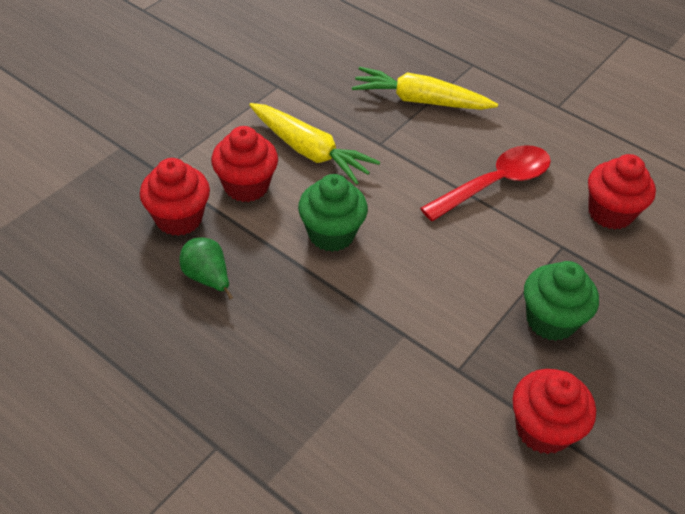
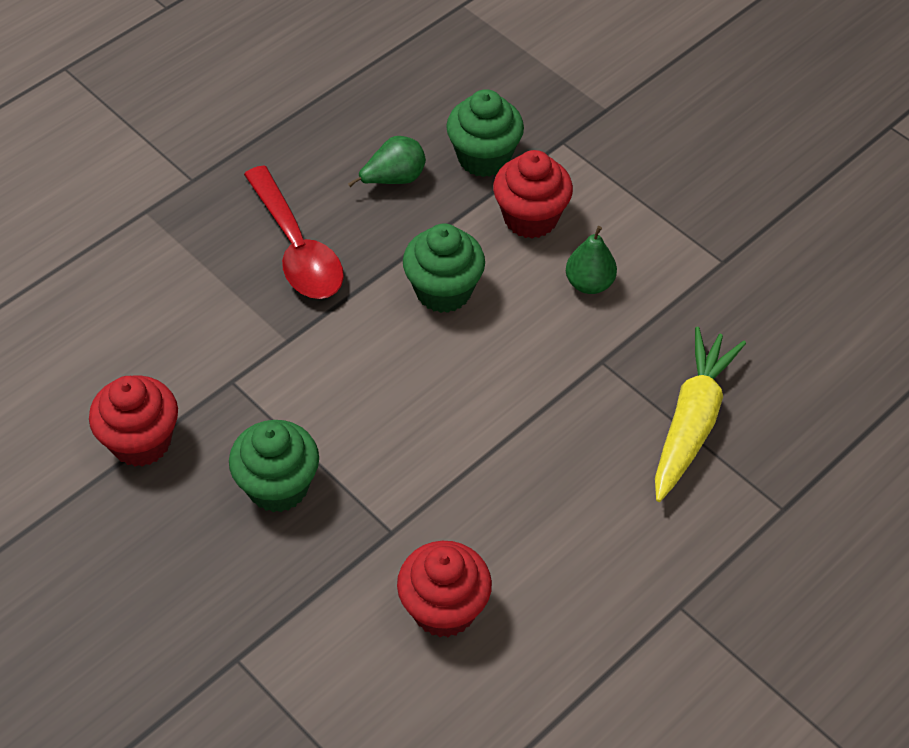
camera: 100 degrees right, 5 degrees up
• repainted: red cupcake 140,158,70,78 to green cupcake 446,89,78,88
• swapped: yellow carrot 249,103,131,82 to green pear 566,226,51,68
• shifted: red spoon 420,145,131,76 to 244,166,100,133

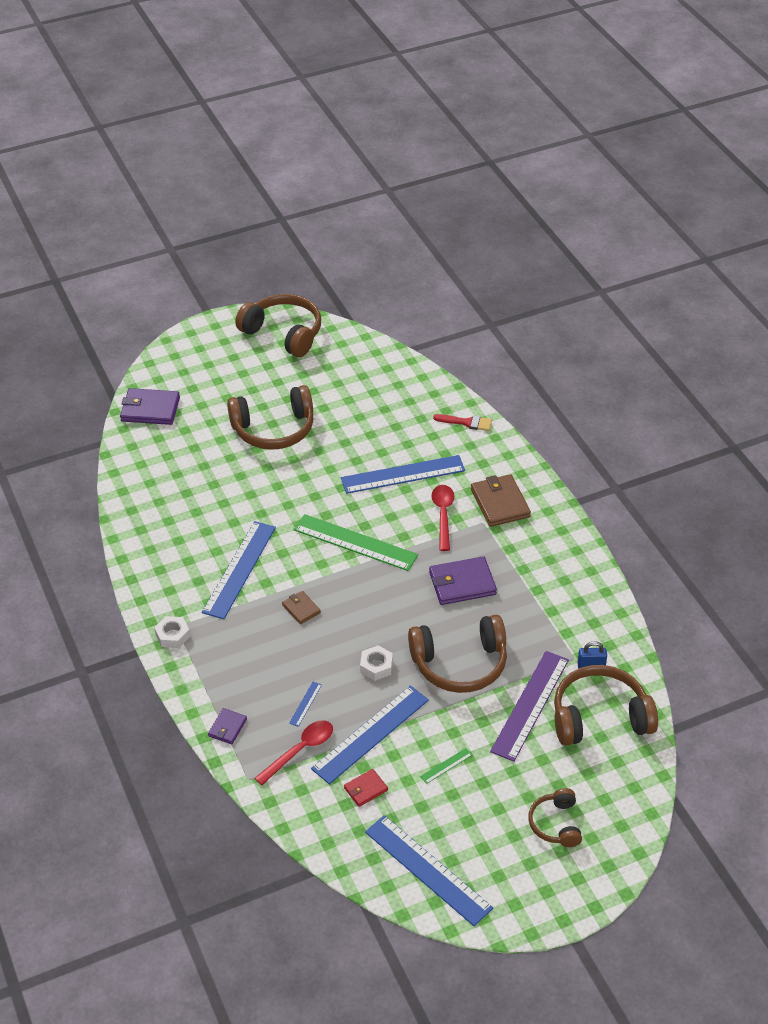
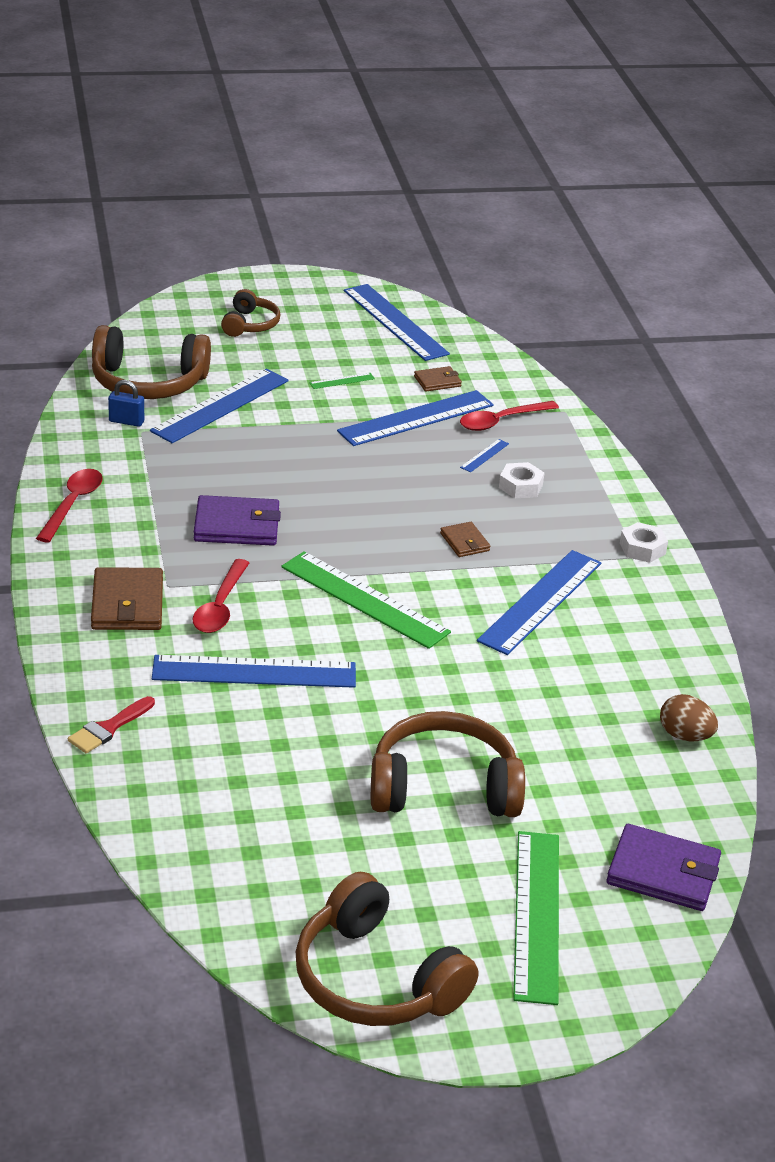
camera: 170 degrees left, 10 degrees down
• gone: purple wallet 208,708,39,36
• repainted: red wallet 344,769,44,38 to brown wallet 414,366,48,25
• shifted: white nut 360,645,33,36 to 499,462,45,36
• gone: brown headphones 408,615,99,78
• rotated: red brush 433,414,59,17 = 68,696,87,57 75 degrees counterclockwise
• repainted: purple ruler 490,651,79,111 to blue ruler 150,369,139,74
• new: red spoon 36,469,67,74
• new: green ruler 513,831,46,174
• new: brown egg 660,694,58,47

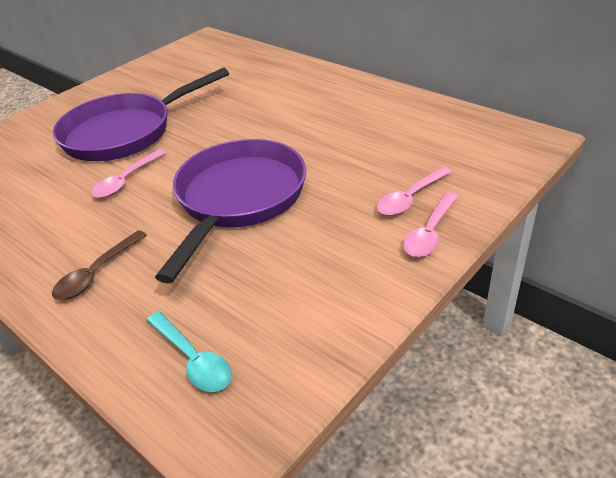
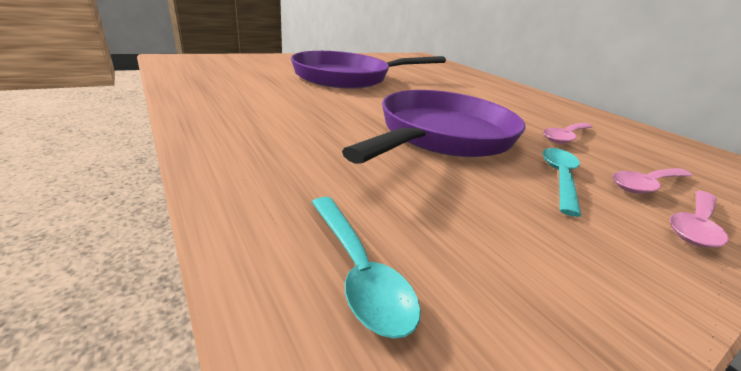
camera: 10 degrees right, 10 degrees down
• gone: brown spoon 52,230,95,70
• shifted: pink spoon 91,149,75,49 to 543,123,50,21
• new: turquoise spoon 543,148,38,69

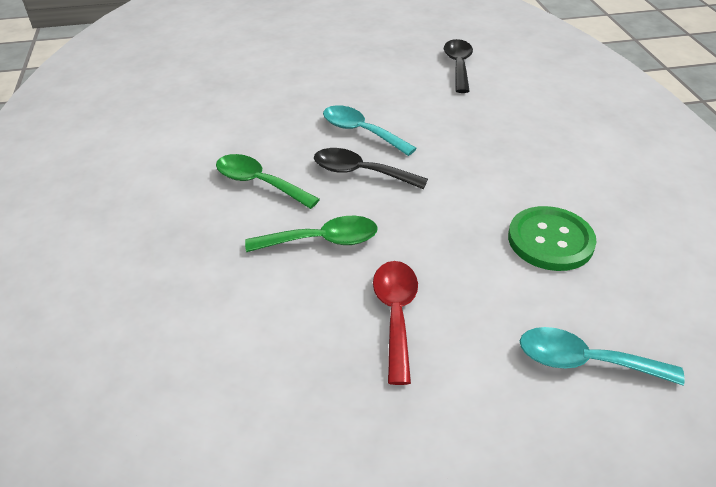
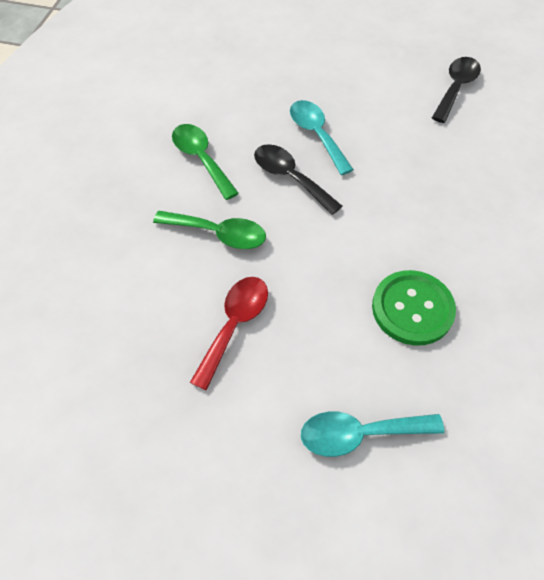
camera: 25 degrees right, 15 degrees up
• rotated: turquoise spoon 520,327,164,59 = 301,412,143,45 45 degrees counterclockwise

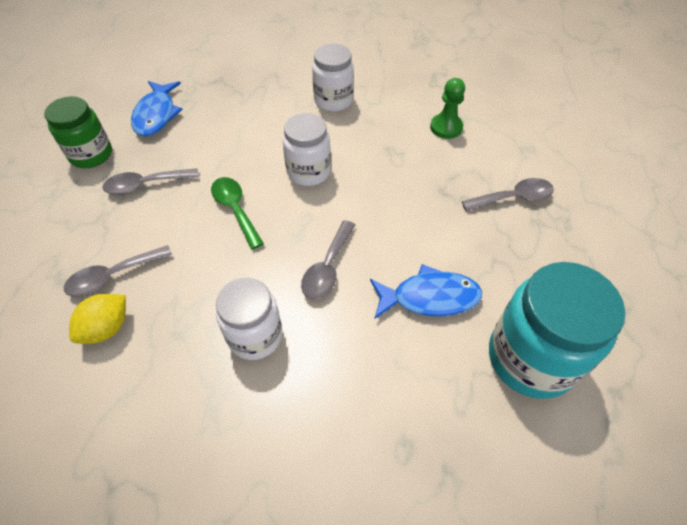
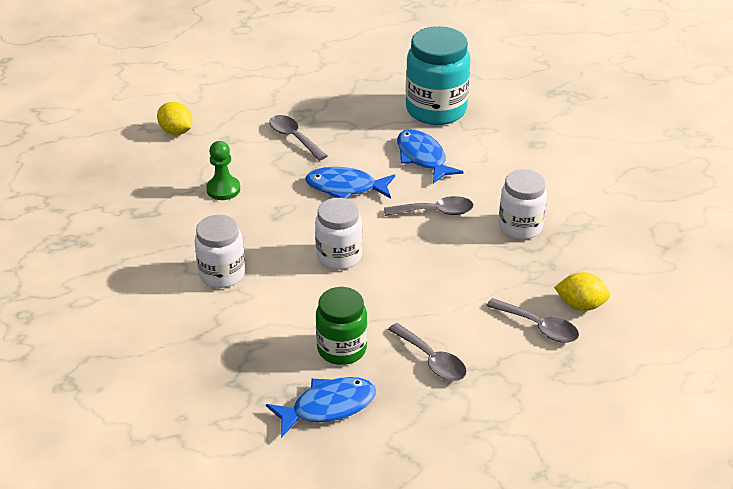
camera: 115 degrees left, 15 degrees down
• shifted: green jar 44,96,68,72 to 316,287,51,78
• gone: green spoon 211,177,53,72
• new: yellow lemon 157,102,36,33
• new: blue fish 305,167,90,32

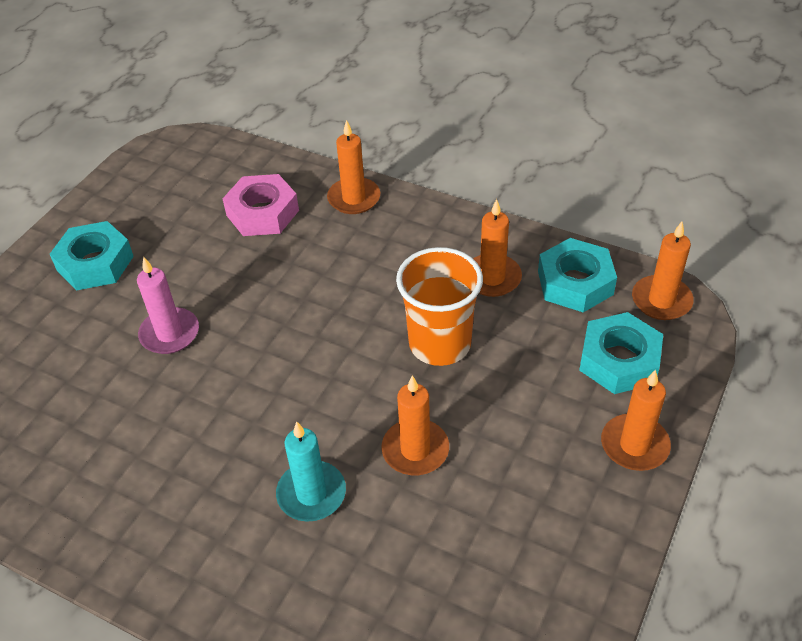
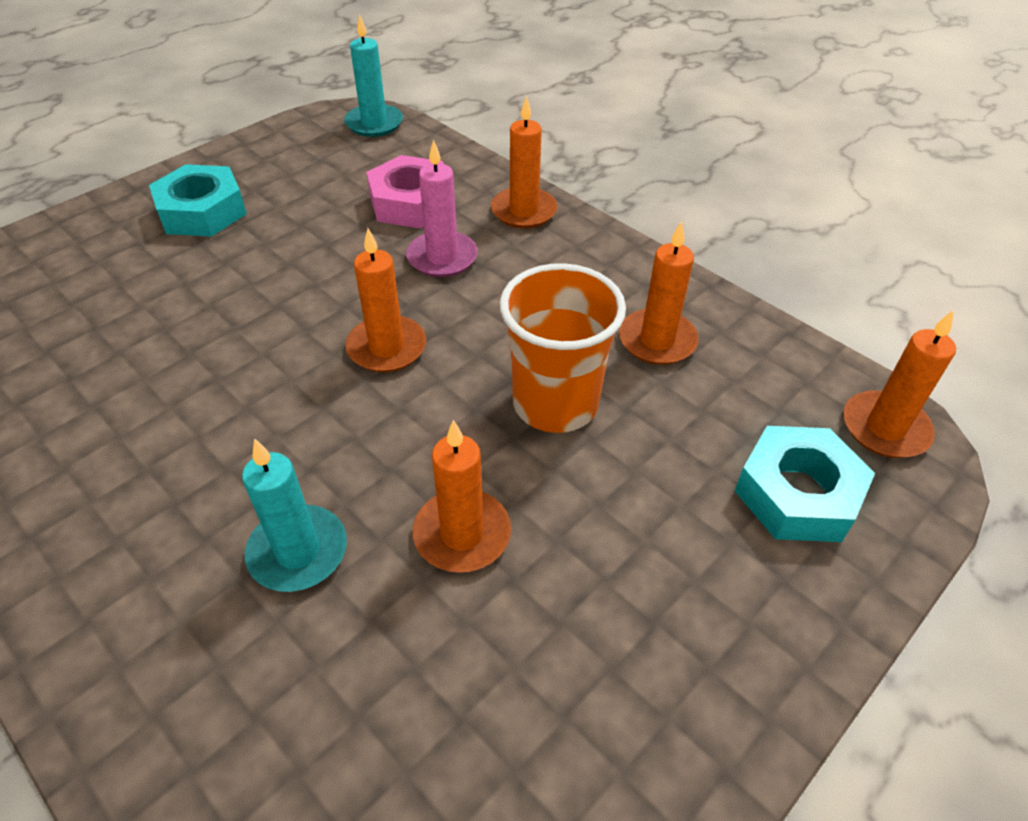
camera: 15 degrees right, 0 degrees up
• shifted: pink candle 137,256,62,98 to 406,139,72,138
• gone: turquoise nut 538,238,79,74
• shifted: orange candle 601,369,70,102 to 345,228,81,144
• new: turquoise candle 344,14,59,123

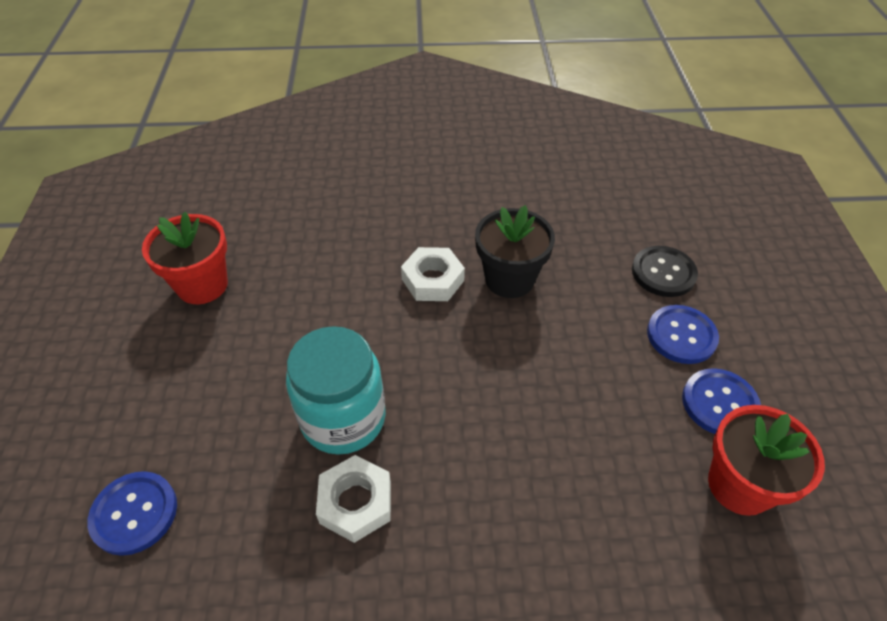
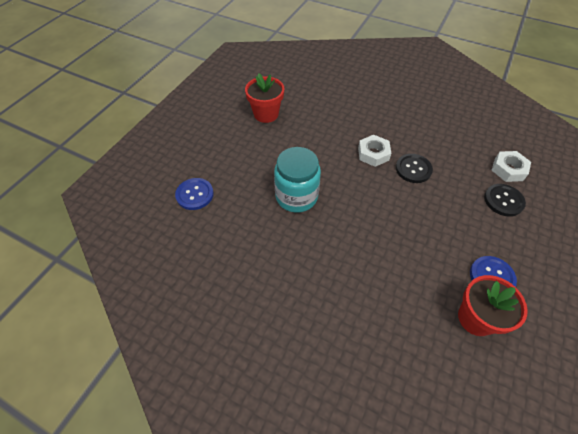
camera: 30 degrees right, 5 degrees up
• shifted: white nut 316,455,75,88 to 492,151,39,31
• swapped: black flower pot 475,205,80,93 to black button 396,154,37,29
• gone: blue button 647,305,72,59

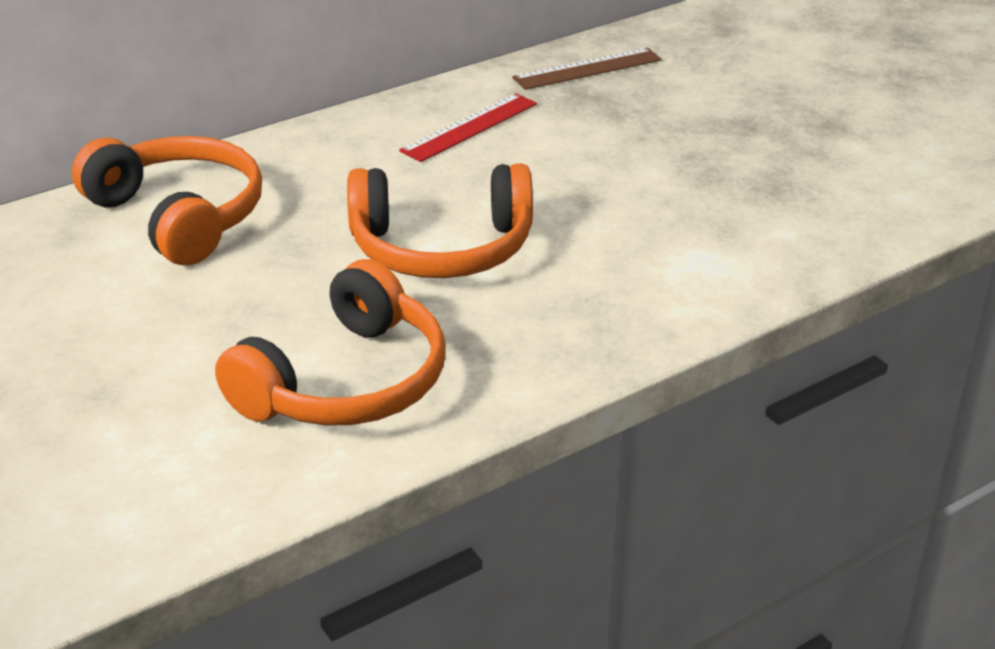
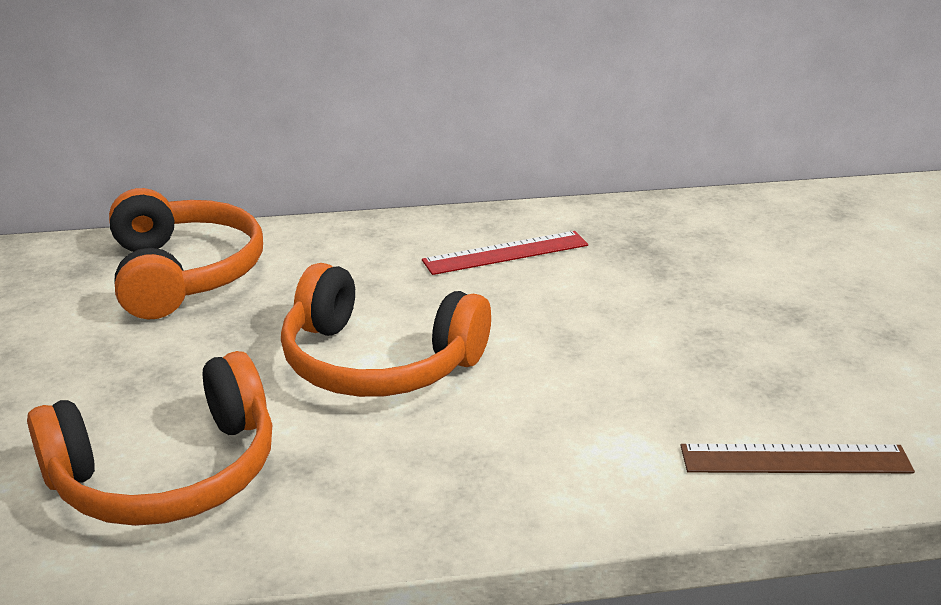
camera: 25 degrees right, 5 degrees down
• shifted: brown ruler 512,48,150,42 to 681,444,234,29

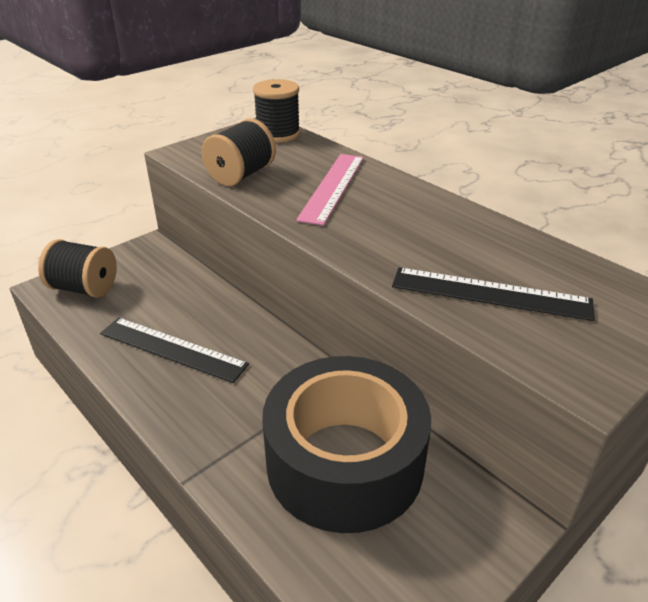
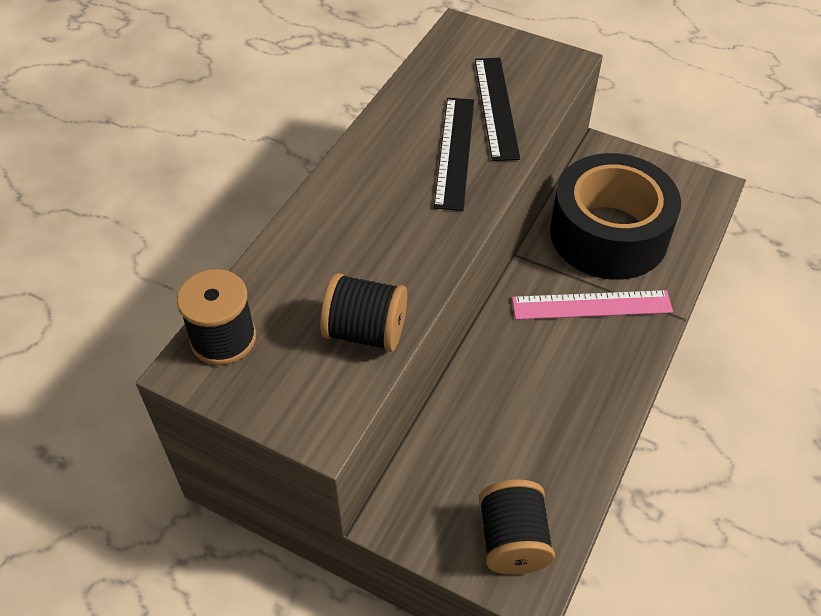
camera: 110 degrees left, 15 degrees up
• shifted: black ruler 100,318,149,65 to 434,98,40,113
• shifted: pink ruler 296,154,68,71 to 512,290,161,30

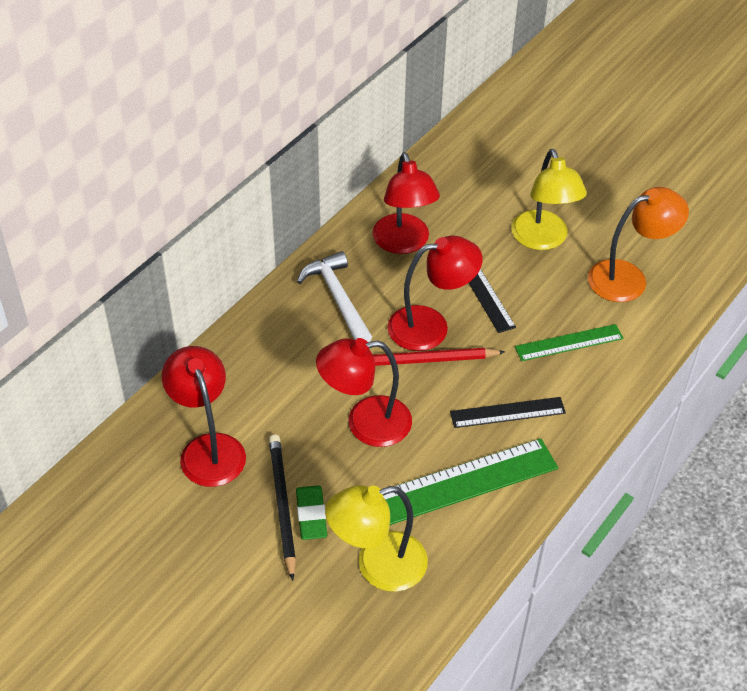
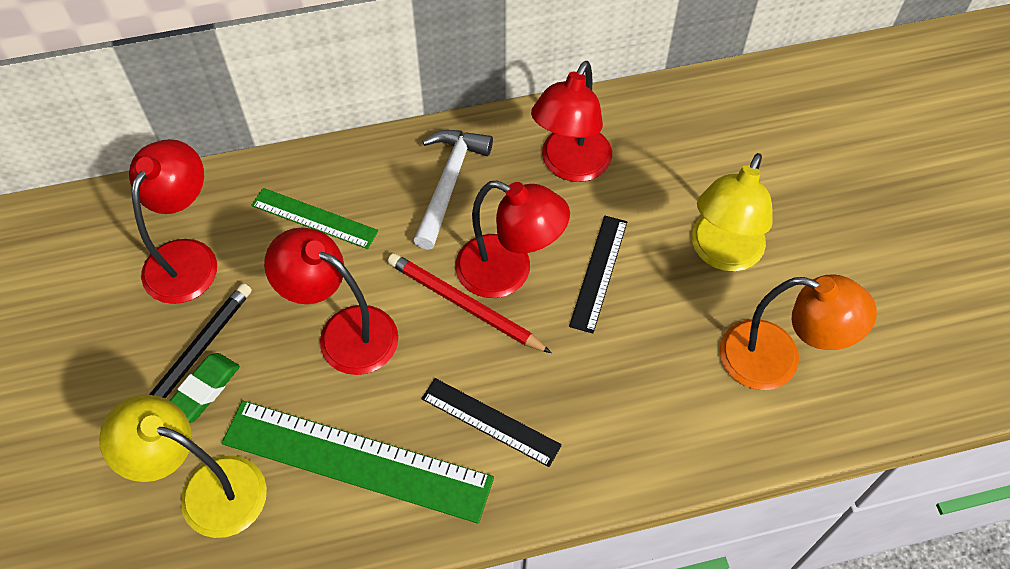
camera: 40 degrees right, 10 degrees up
• shifted: green ruler 515,324,108,37 to 251,188,127,61

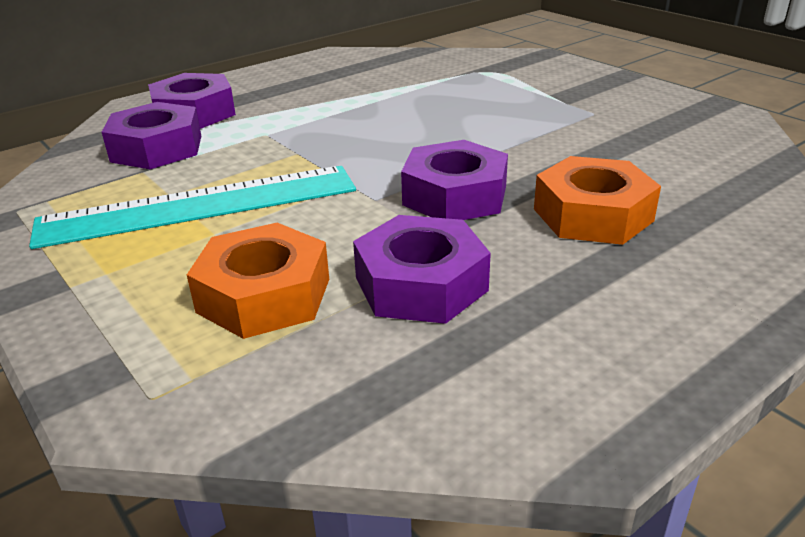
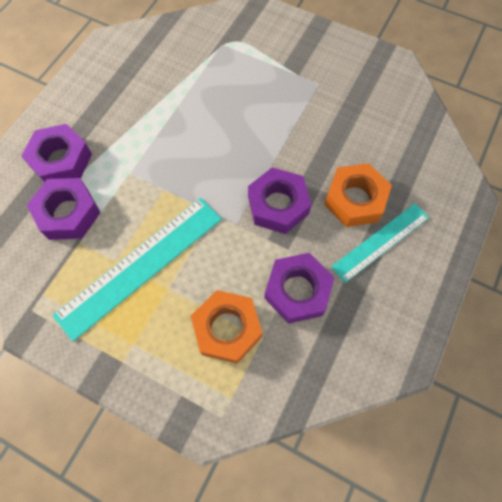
camera: 25 degrees left, 35 degrees up
• new: turquoise ruler 331,203,98,80

